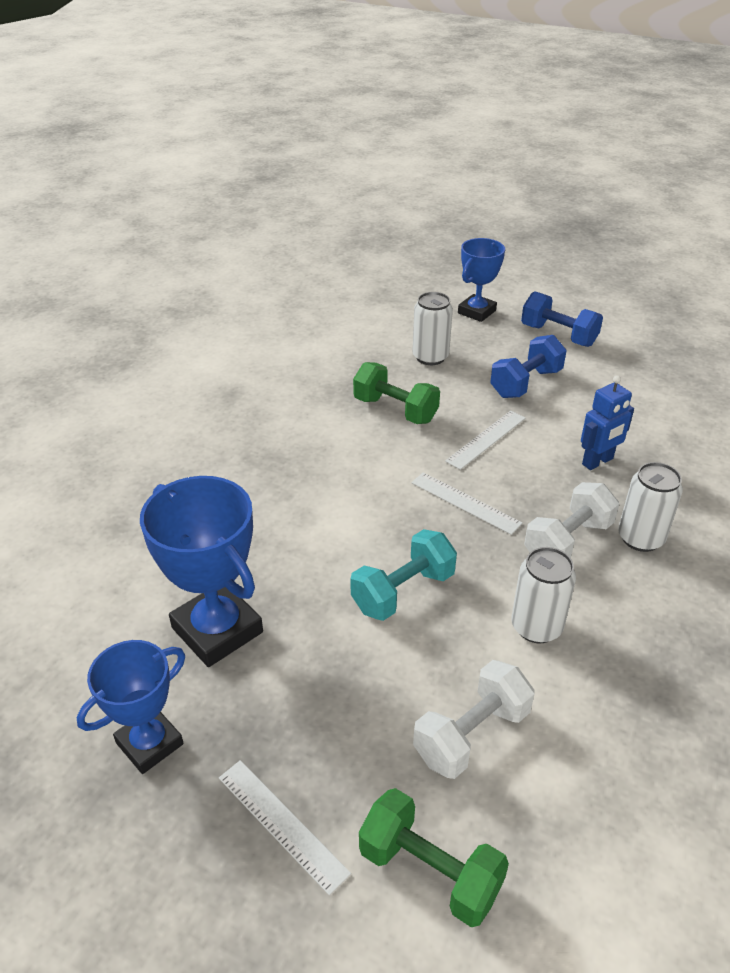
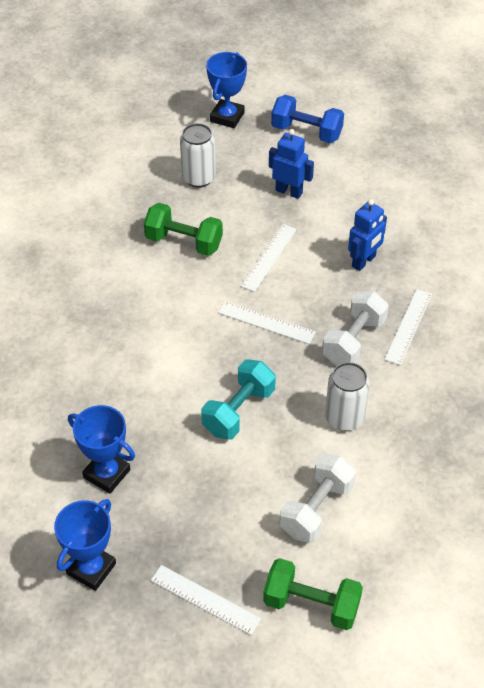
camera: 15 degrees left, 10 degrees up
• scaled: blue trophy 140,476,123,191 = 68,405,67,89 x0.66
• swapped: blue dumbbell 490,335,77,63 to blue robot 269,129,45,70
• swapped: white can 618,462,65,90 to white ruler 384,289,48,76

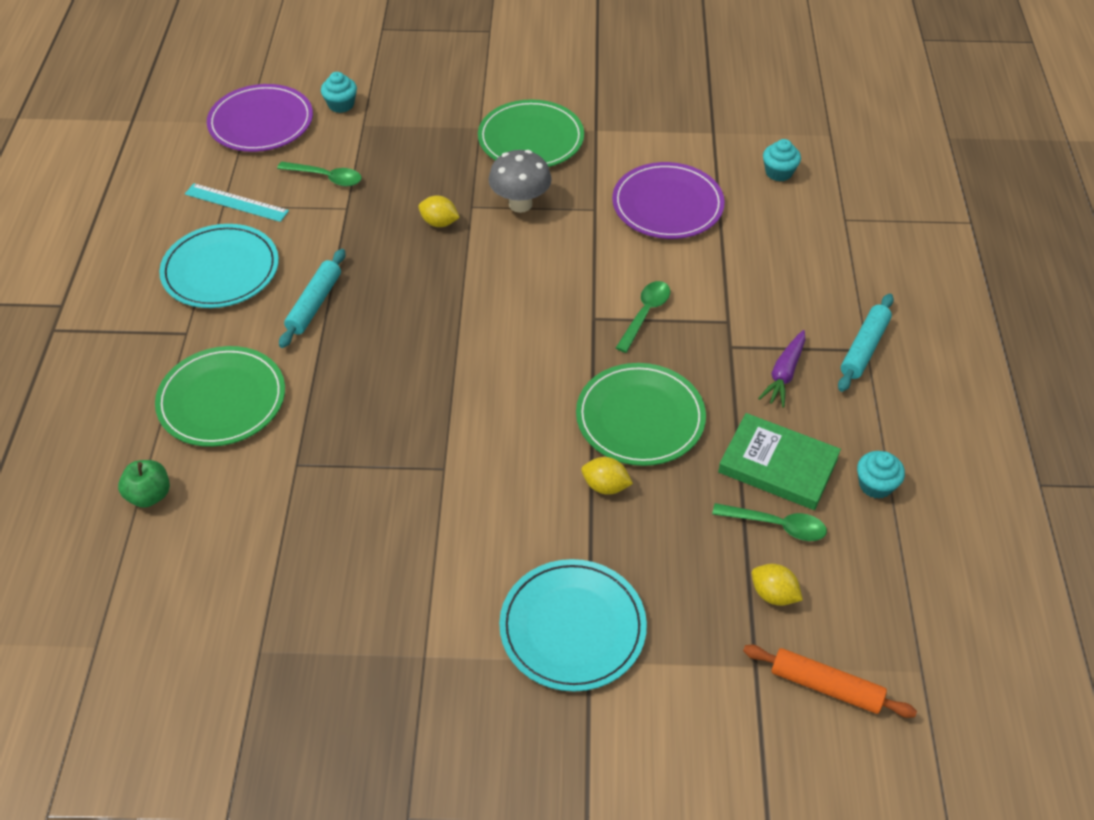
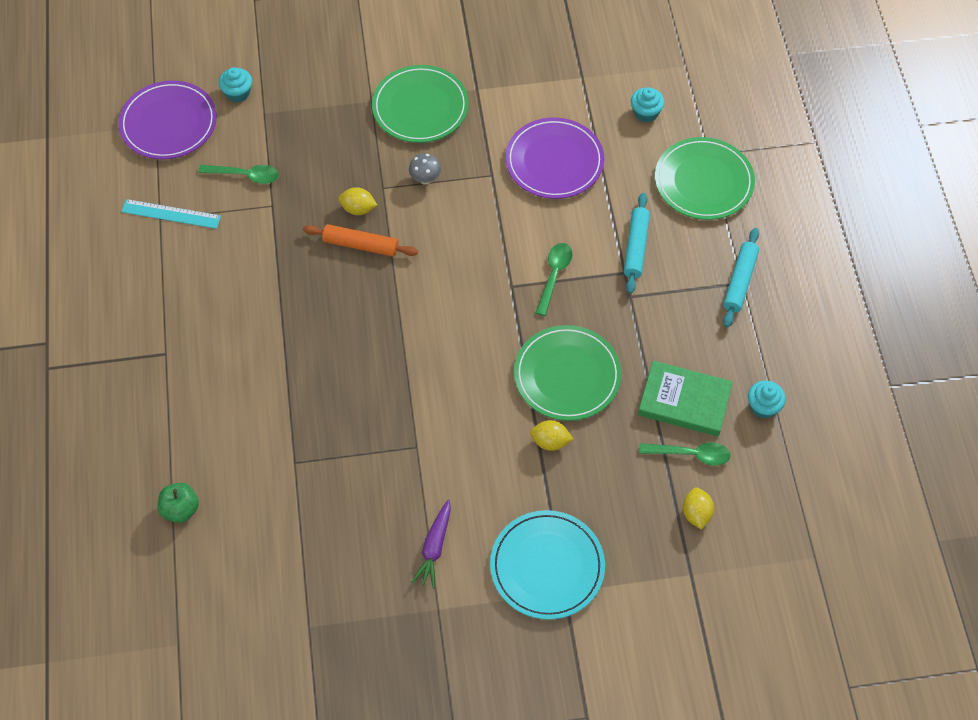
camera: 10 degrees left, 10 degrees up
• shifted: green plate 155,346,130,101 to 655,137,100,83
• gone: turquoise plate 159,224,120,84
• shifted: turquoise rolling pin 279,249,66,99 to 624,193,26,101
• scaled: grey mushroom 488,150,64,63 = 409,154,32,30 x0.59
• shifted: orange rolling pin 743,645,174,73 to 303,224,115,33
• rotated: yellow lemon 752,564,51,42 = 683,487,31,42 60 degrees clockwise
• shifted: purple carrot 758,330,47,78 to 411,499,40,90

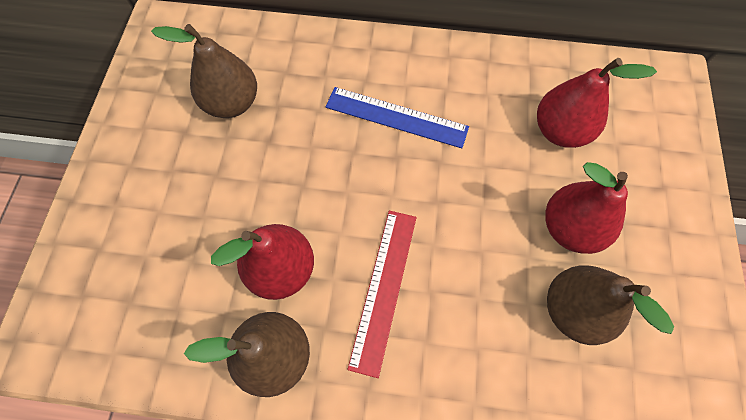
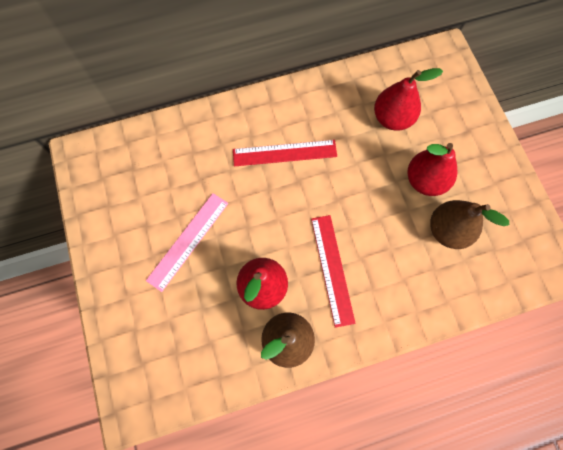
camera: 25 degrees left, 5 degrees up
• gone: brown pear 151,24,106,94
• repainted: blue ruler 326,87,143,61 to red ruler 233,140,104,26
• new: pink ruler 146,193,82,99

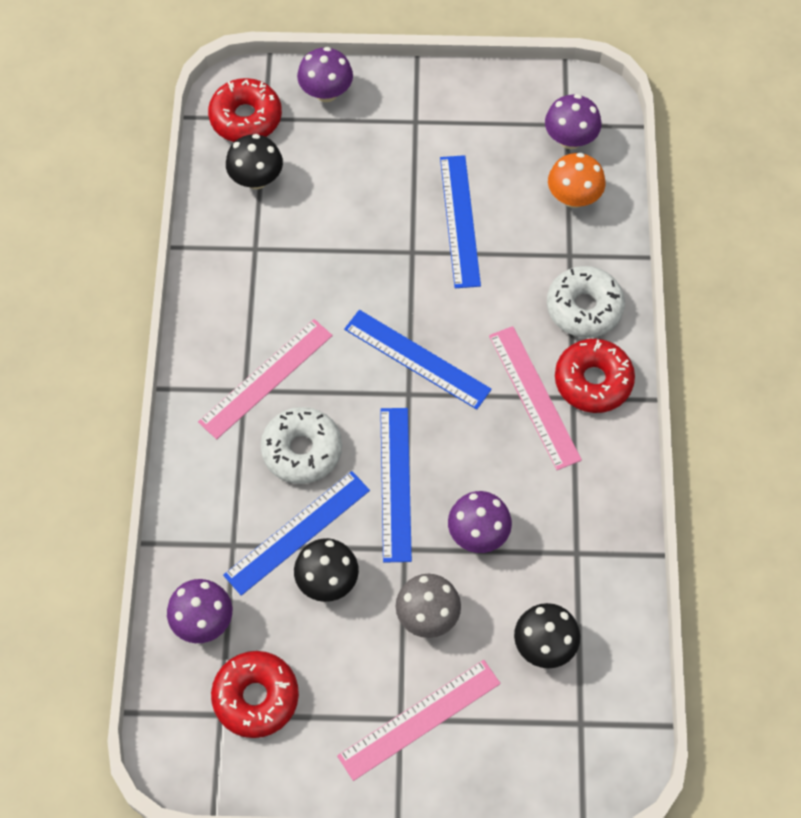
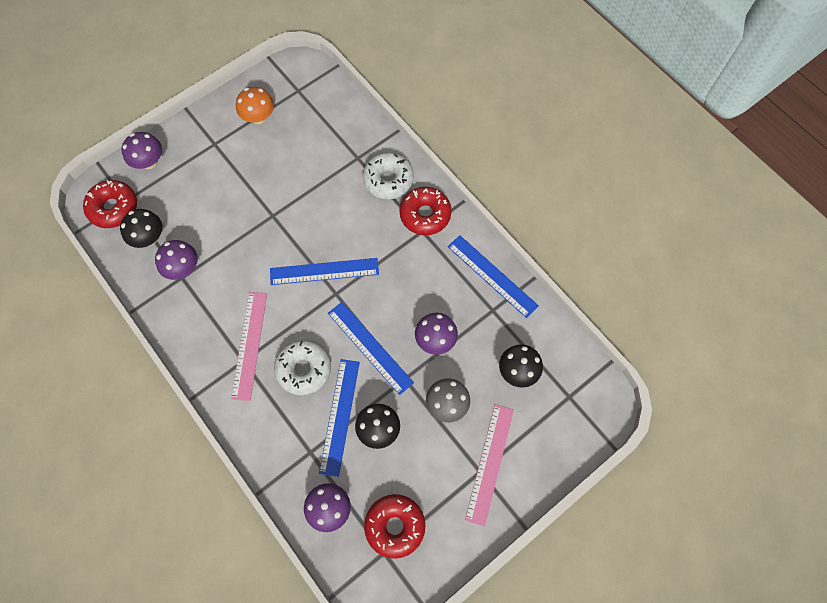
camera: 40 degrees left, 5 degrees up
• shifted: blue ruler 440,155,41,133 to 448,235,91,83
• gone: pink ruler 489,326,93,144
• shifted: purple mushroom 545,94,56,55 to 155,240,43,40
• shifted: orange mushroom 548,153,58,55 to 236,87,38,37

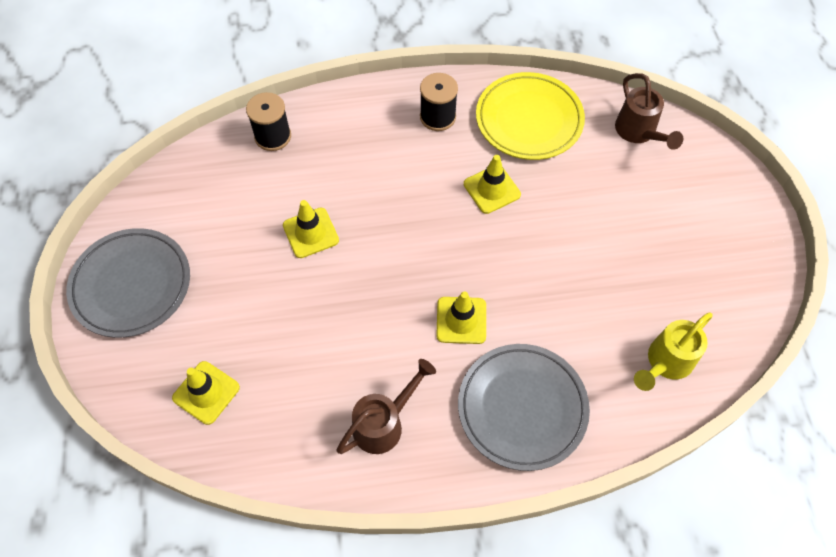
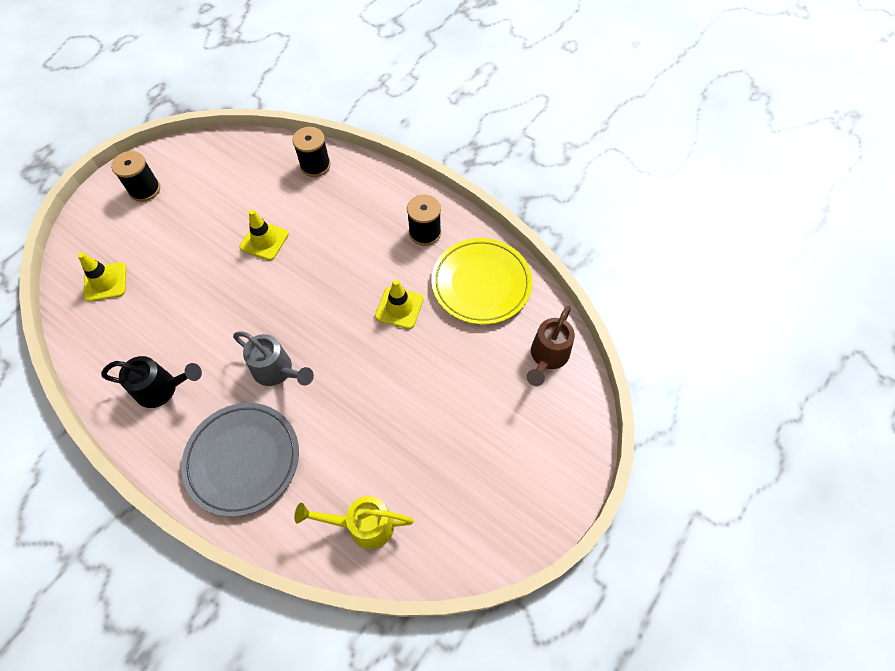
camera: 45 degrees right, 0 degrees up
• swapped: grey plate 66,228,124,110 to black spool 111,151,49,51
• repainted: brown watering can 336,359,100,95 to black watering can 101,356,101,52
• swapped: yellow traffic cone 436,291,50,53 to grey watering can 233,331,81,55

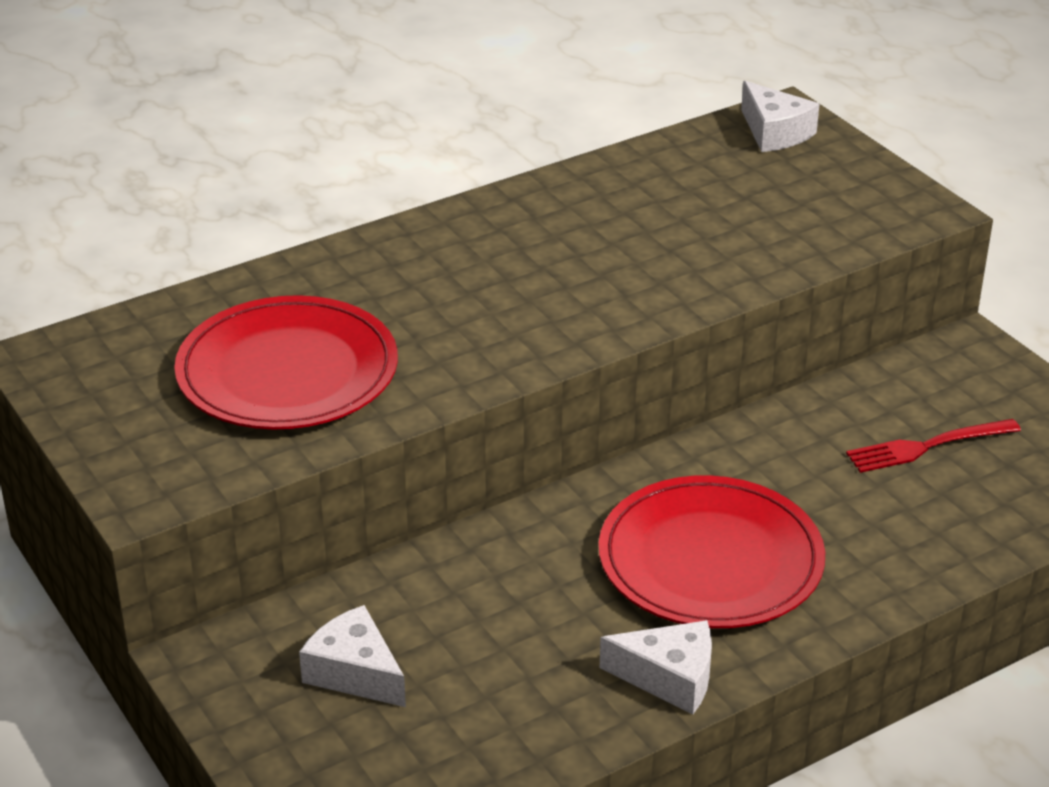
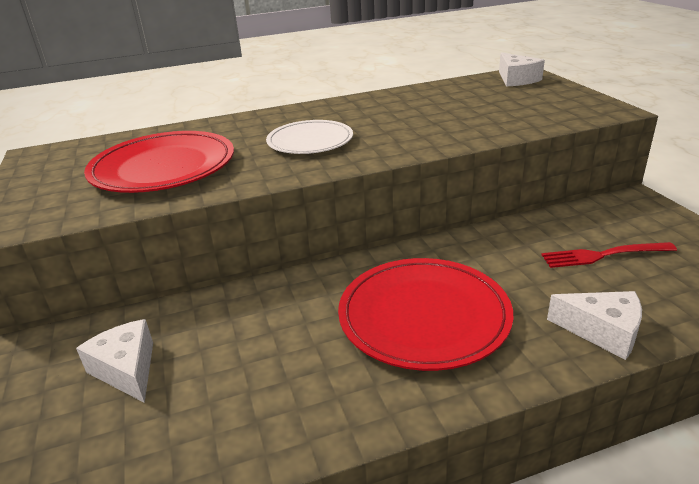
camera: 15 degrees right, 5 degrees down
• shifted: white cheese 600,620,112,94 to 547,291,95,69
• new: white plate 266,120,87,34

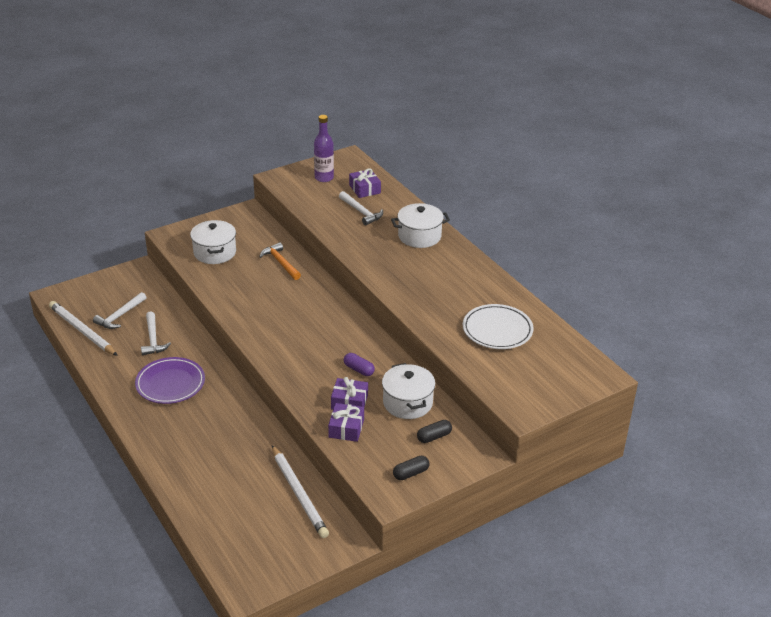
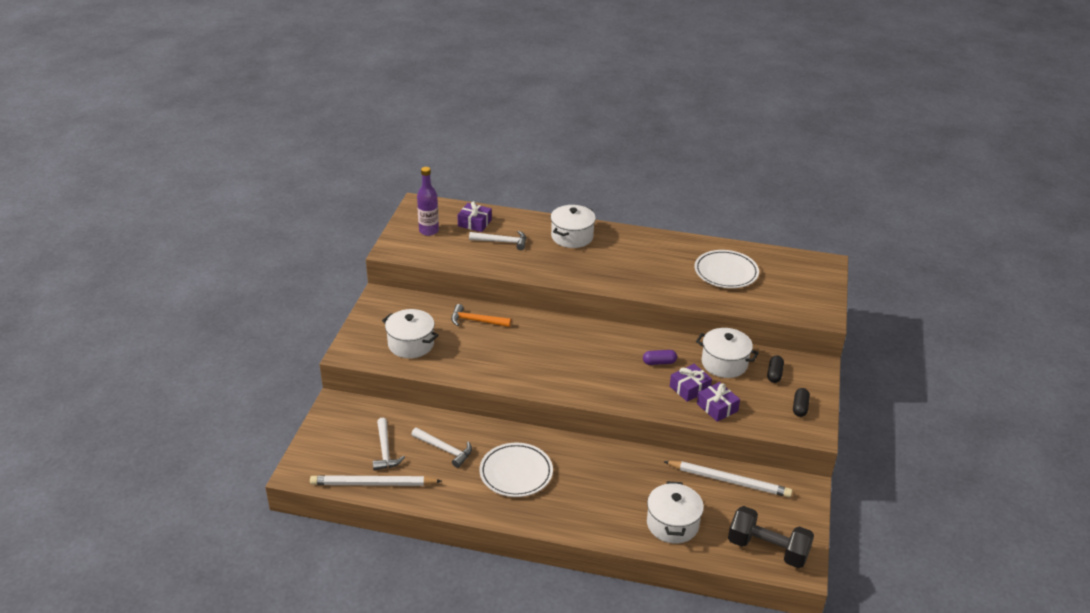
camera: 45 degrees left, 0 degrees up
• repainted: purple plate 135,357,70,47 to white plate 480,443,73,54
• new: white pot 647,481,57,63
• new: black dumbbell 728,506,86,62

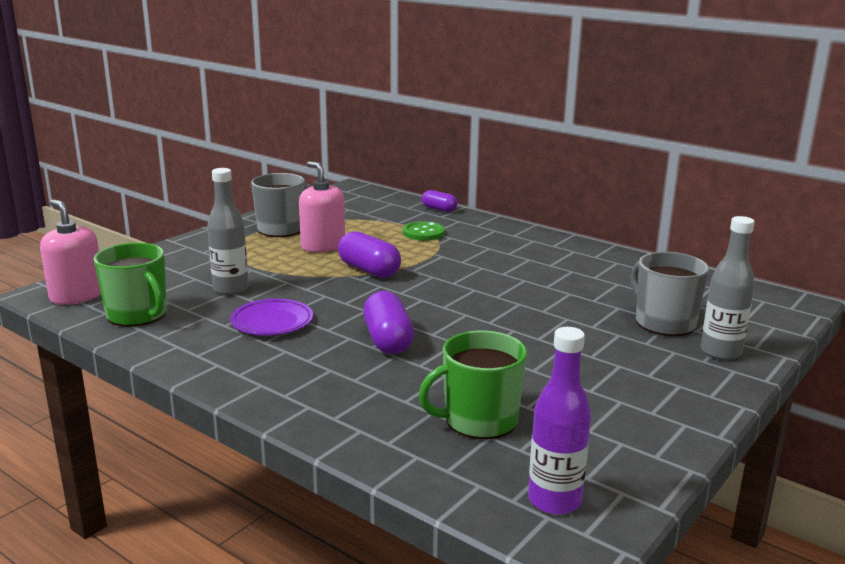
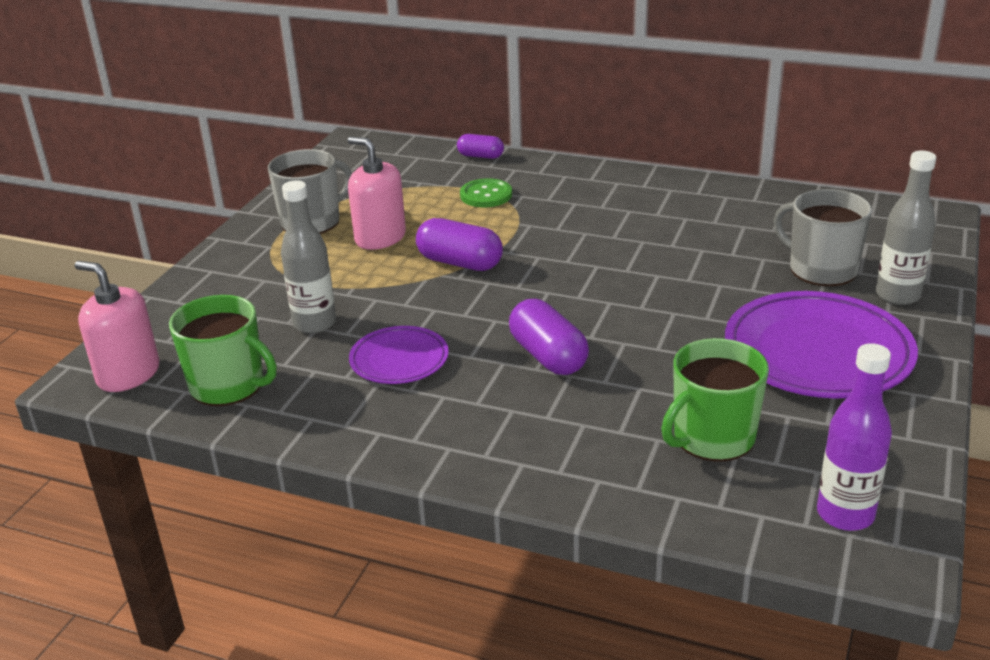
camera: 15 degrees left, 10 degrees up
• new: purple plate 725,291,193,107

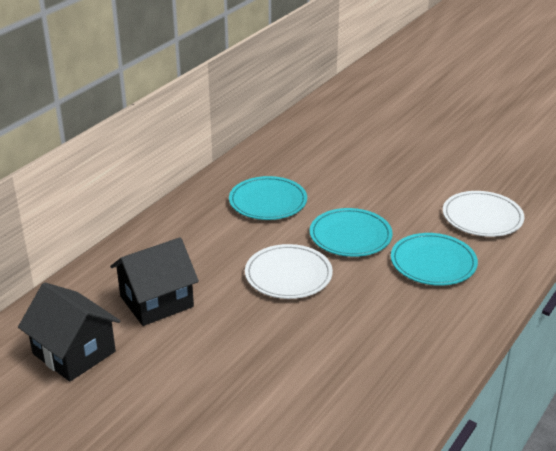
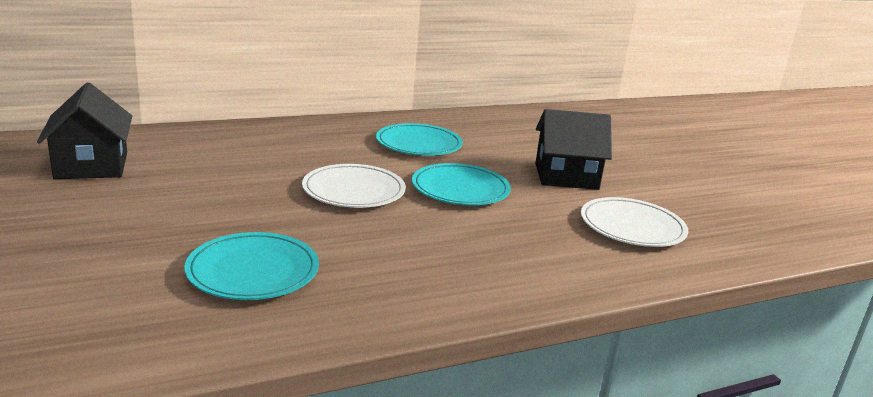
camera: 30 degrees right, 10 degrees down
• shifted: black house 110,237,89,89 to 535,109,77,81
• shifted: turquoise plate 391,233,87,53 to 184,232,135,68

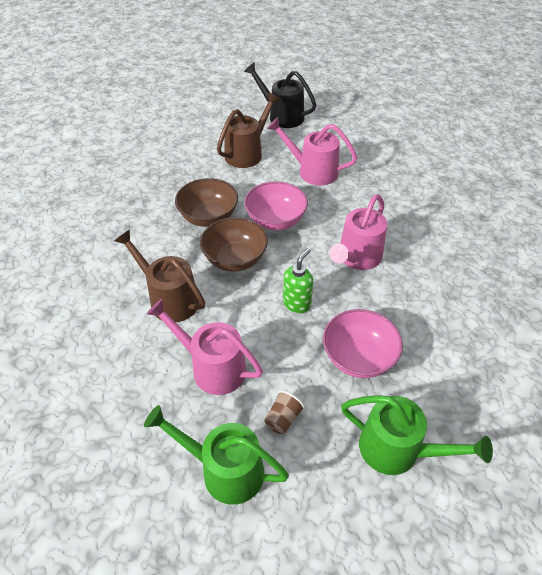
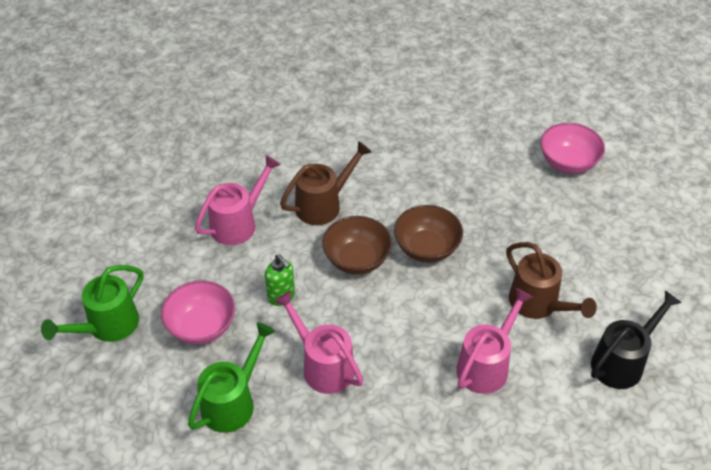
camera: 105 degrees right, 0 degrees up
• shifted: green watering can 144,405,145,100 to 188,322,87,111
• shifted: pink bowl 244,181,64,49 to 541,123,64,51
• gone: brown cup 264,390,41,44

